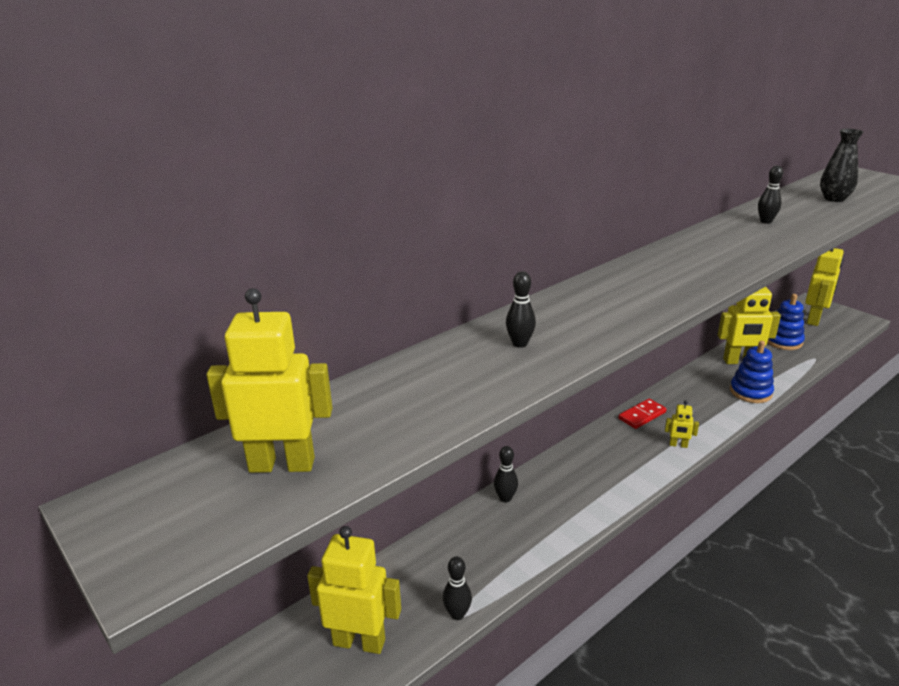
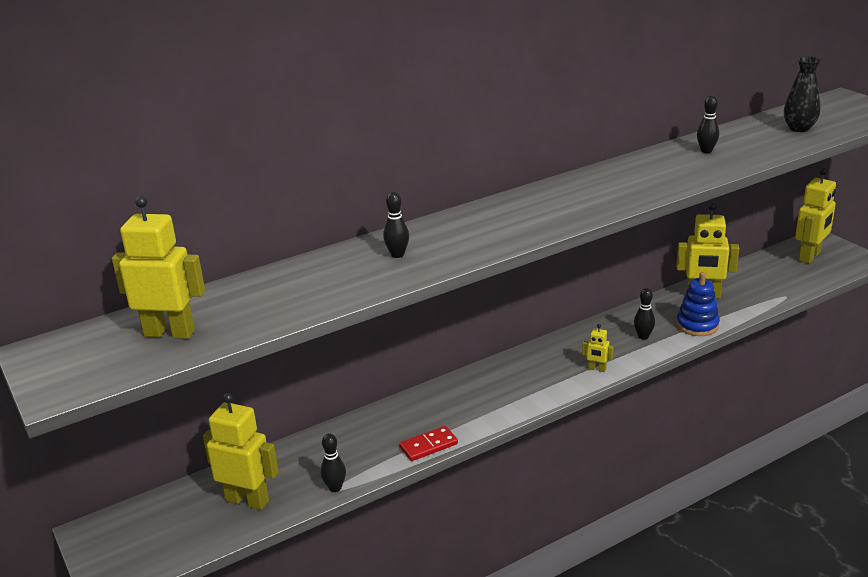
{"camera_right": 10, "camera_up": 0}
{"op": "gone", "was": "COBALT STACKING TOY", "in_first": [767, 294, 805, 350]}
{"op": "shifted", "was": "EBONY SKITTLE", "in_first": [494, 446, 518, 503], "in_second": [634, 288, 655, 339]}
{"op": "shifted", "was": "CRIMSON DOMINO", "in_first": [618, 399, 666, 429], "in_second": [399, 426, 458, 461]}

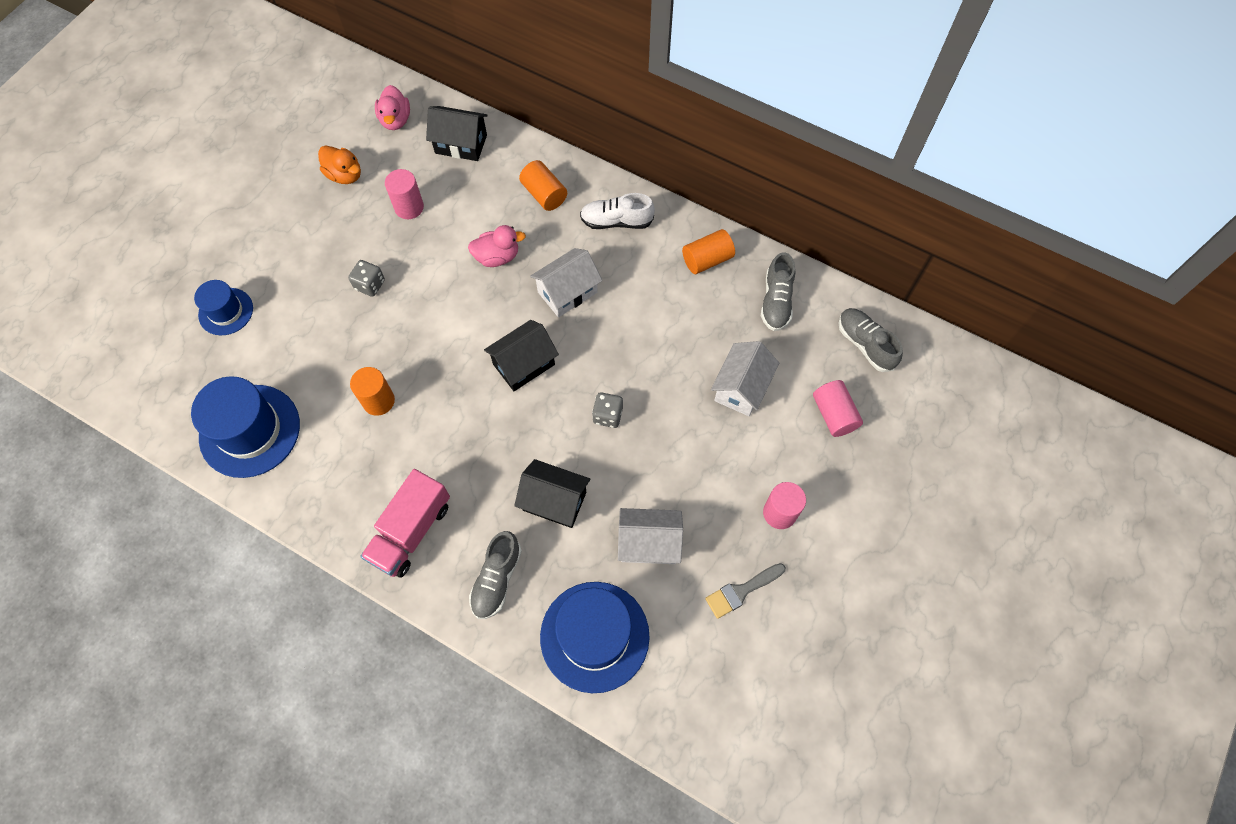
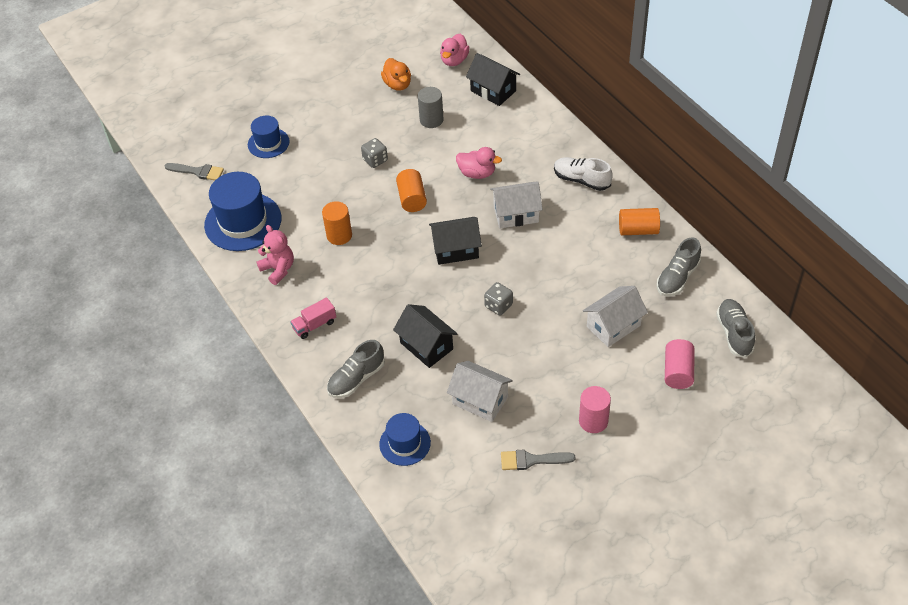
{"camera_right": 30, "camera_up": -15}
{"op": "new", "now": "GREY PAINT BRUSH", "in_second": [165, 163, 224, 180]}
{"op": "new", "now": "ROSE-PINK TEDDY BEAR", "in_second": [256, 225, 294, 285]}
{"op": "shifted", "was": "ORANGE-COLOURED SOLID CYLINDER", "in_first": [519, 160, 567, 211], "in_second": [396, 169, 427, 212]}
{"op": "repainted", "was": "ROSE-PINK SOLID CYLINDER", "now": "GREY SOLID CYLINDER", "in_first": [385, 169, 424, 219], "in_second": [418, 87, 444, 128]}
{"op": "scaled", "was": "ROSE-PINK TOY TRUCK", "in_first": [360, 469, 450, 578], "in_second": [290, 297, 336, 339], "ratio": 0.56}
{"op": "scaled", "was": "COBALT TALL HAT", "in_first": [540, 582, 650, 693], "in_second": [379, 413, 431, 466], "ratio": 0.57}

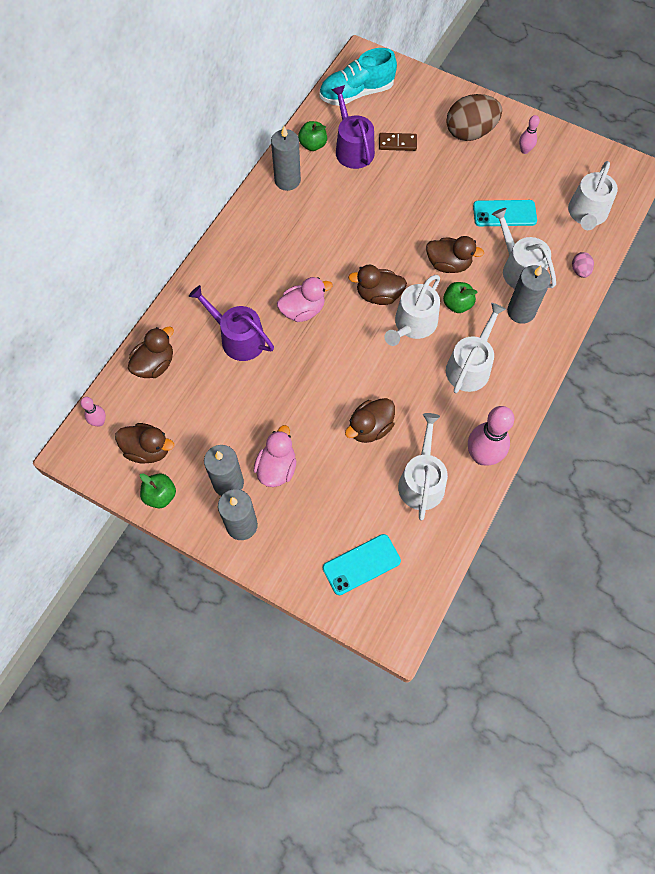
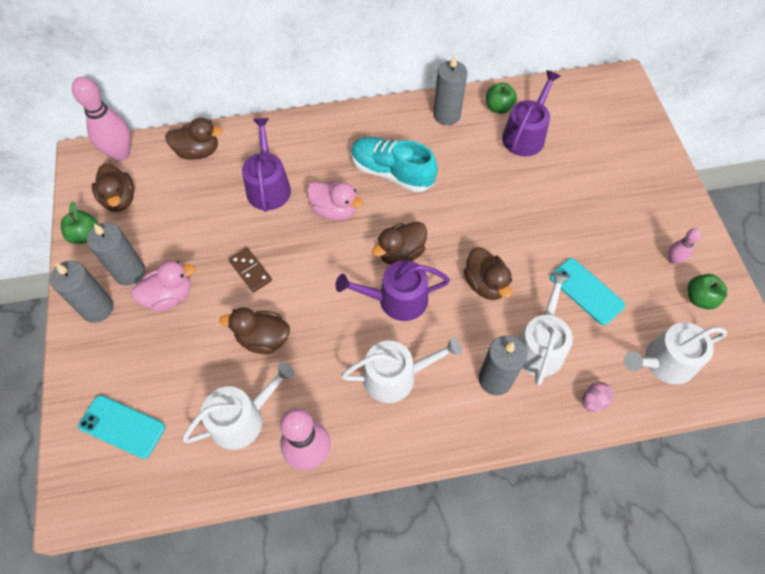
{"camera_right": 50, "camera_up": -5}
{"op": "gone", "was": "DARK BROWN EGG", "in_first": [446, 94, 502, 141]}
{"op": "shifted", "was": "TURQUOISE SNEAKER", "in_first": [319, 48, 397, 106], "in_second": [351, 137, 438, 192]}
{"op": "shifted", "was": "DARK BROWN DOMINO", "in_first": [379, 133, 417, 151], "in_second": [229, 248, 272, 292]}
{"op": "shifted", "was": "EMERALD TOY APPLE", "in_first": [443, 282, 478, 313], "in_second": [687, 274, 727, 310]}
{"op": "repainted", "was": "SNOW-WHITE SPRINKLING CAN", "now": "ROYAL PURPLE SPRINKLING CAN", "in_first": [385, 275, 440, 346], "in_second": [336, 260, 450, 321]}
{"op": "rotated", "was": "DARK BROWN TOY DUCK", "in_first": [348, 265, 407, 305], "in_second": [372, 222, 427, 265], "clockwise": -90}
{"op": "scaled", "was": "ROSE-PINK SKITTLE", "in_first": [80, 397, 106, 427], "in_second": [72, 77, 131, 161], "ratio": 1.98}

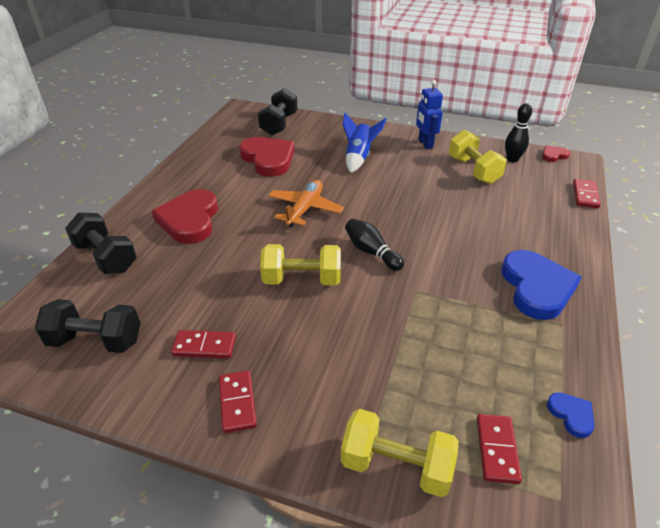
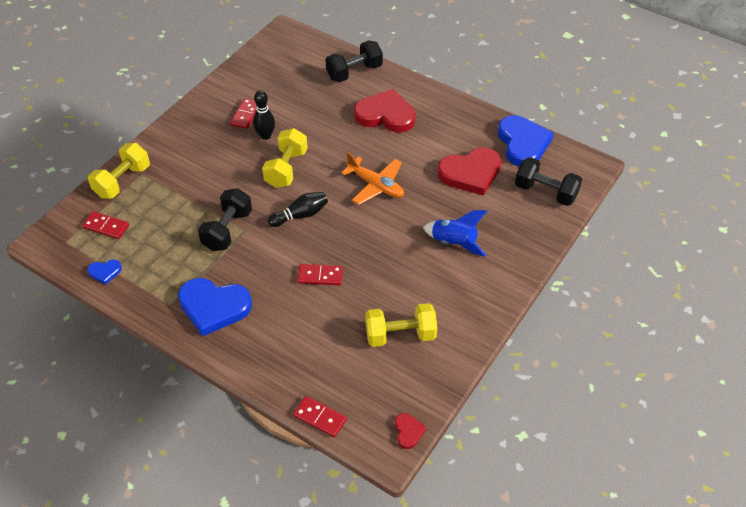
{"camera_right": 105, "camera_up": 10}
{"op": "gone", "was": "COBALT TOY ROBOT", "in_first": [416, 80, 443, 149]}
{"op": "new", "now": "COBALT HEART", "in_second": [498, 115, 554, 167]}
{"op": "shifted", "was": "EBONY FREE WEIGHT", "in_first": [35, 299, 140, 353], "in_second": [198, 188, 252, 251]}
{"op": "shifted", "was": "CRIMSON DOMINO", "in_first": [219, 371, 257, 433], "in_second": [297, 264, 343, 285]}
{"op": "shifted", "was": "EBONY SKITTLE", "in_first": [505, 103, 532, 162], "in_second": [253, 90, 275, 140]}

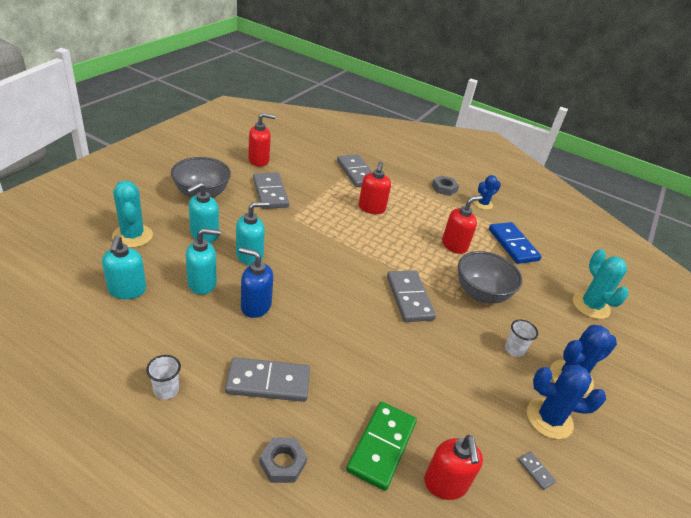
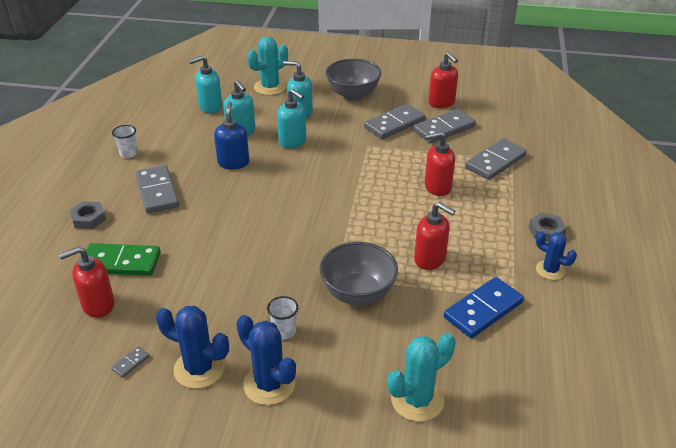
{"camera_right": 75, "camera_up": 0}
{"op": "shifted", "was": "GREY DOMINO", "in_first": [387, 270, 436, 322], "in_second": [413, 109, 476, 143]}
{"op": "rotated", "was": "COBALT PRICKLY PLANT", "in_first": [527, 365, 606, 439], "in_second": [156, 306, 229, 389], "clockwise": -60}

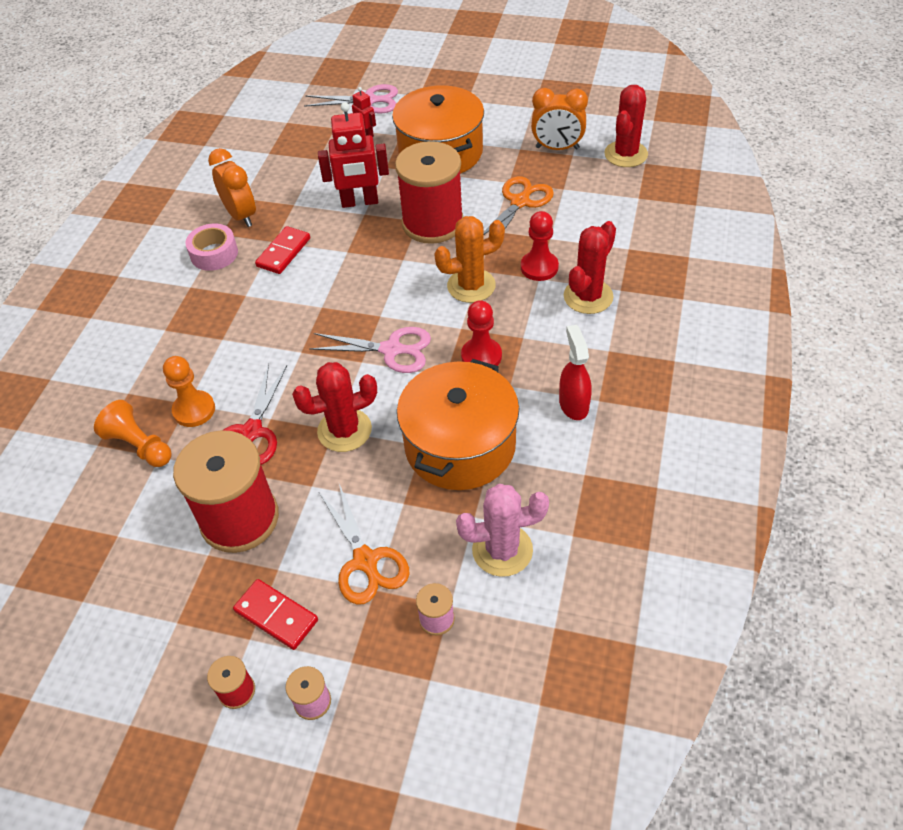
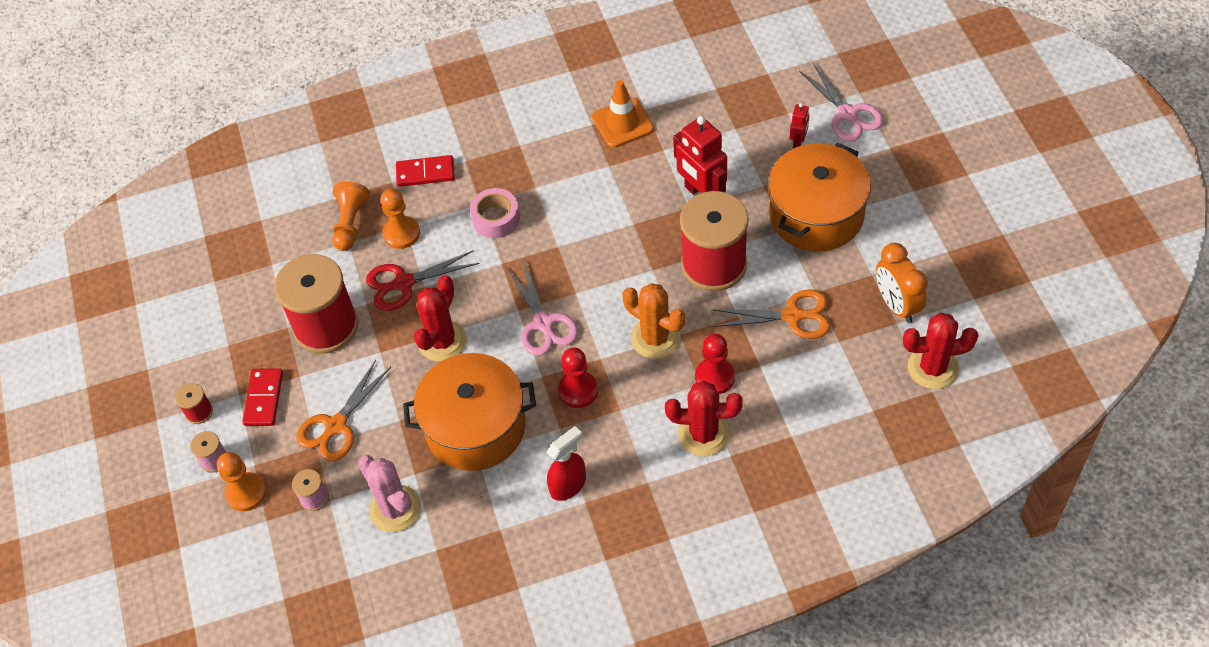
{"camera_right": 60, "camera_up": 5}
{"op": "new", "now": "ORANGE-COLOURED GAME PAWN", "in_second": [217, 452, 266, 511]}
{"op": "shifted", "was": "ROSE-PINK STICKY TAPE", "in_first": [185, 224, 238, 271], "in_second": [470, 188, 520, 238]}
{"op": "shifted", "was": "CRIMSON DOMINO", "in_first": [255, 226, 310, 274], "in_second": [396, 155, 455, 187]}
{"op": "swapped", "was": "ORANGE-COLOURED ALARM CLOCK", "now": "ORANGE-COLOURED ROAD CONE", "in_first": [208, 148, 256, 227], "in_second": [592, 80, 654, 148]}
{"op": "rotated", "was": "CRIMSON PRICKLY PLANT", "in_first": [292, 362, 377, 452], "in_second": [414, 275, 467, 362], "clockwise": 75}

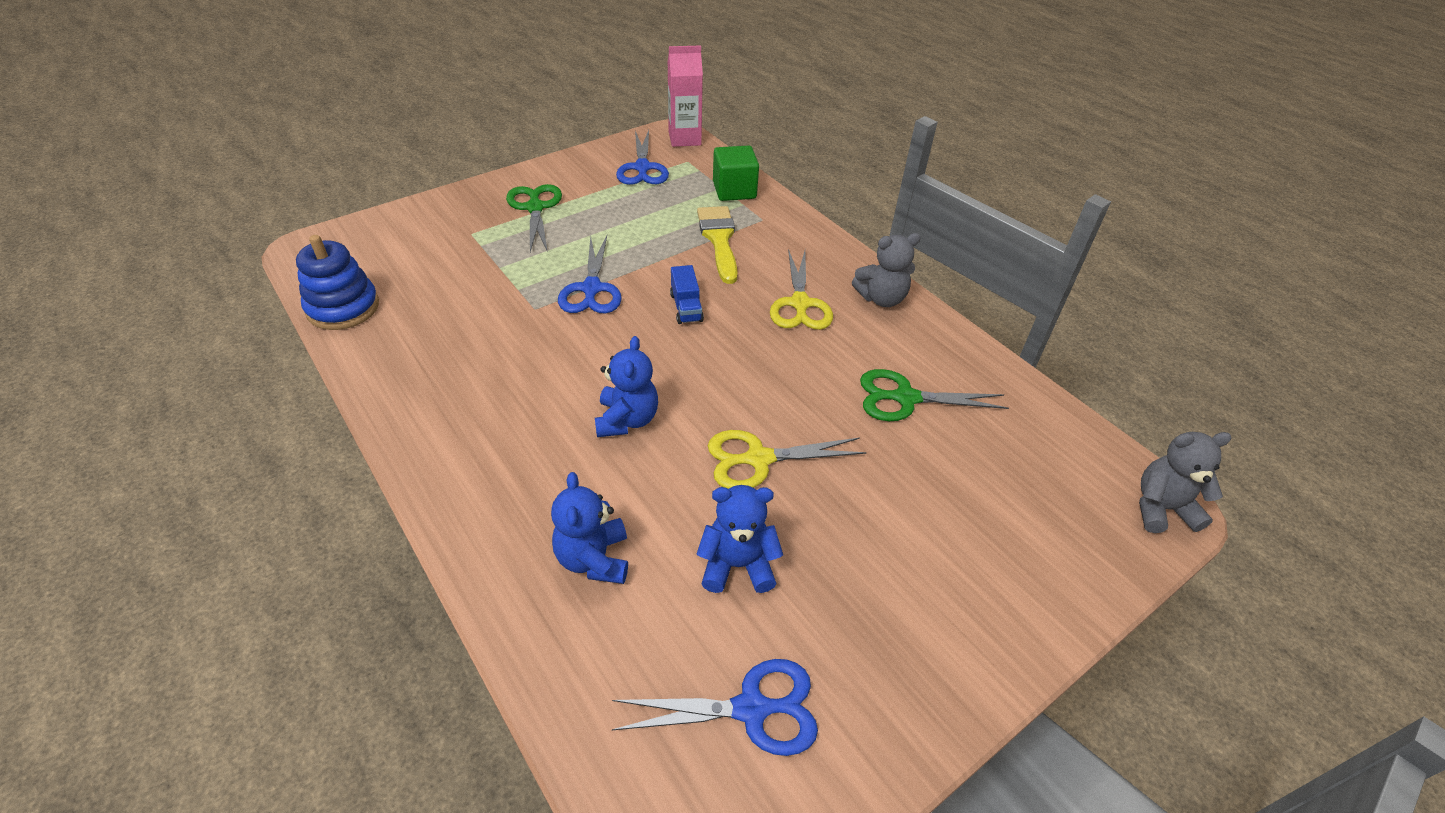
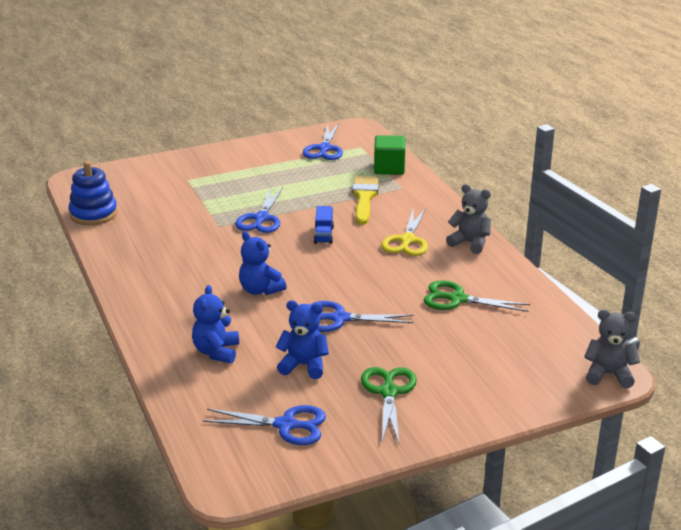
{"camera_right": 15, "camera_up": -15}
{"op": "gone", "was": "ROSE-PINK MILK CARTON", "in_first": [668, 45, 703, 147]}
{"op": "shifted", "was": "EMERALD PAIR OF SCISSORS", "in_first": [506, 184, 562, 252], "in_second": [361, 367, 417, 443]}
{"op": "repainted", "was": "BRIGHT YELLOW PAIR OF SCISSORS", "now": "COBALT PAIR OF SCISSORS", "in_first": [708, 430, 866, 489], "in_second": [310, 301, 413, 332]}
{"op": "rotated", "was": "COBALT TEDDY BEAR", "in_first": [595, 336, 658, 437], "in_second": [239, 231, 286, 295], "clockwise": 120}
{"op": "rotated", "was": "GREY TEDDY BEAR", "in_first": [852, 233, 921, 307], "in_second": [446, 184, 491, 254], "clockwise": -150}

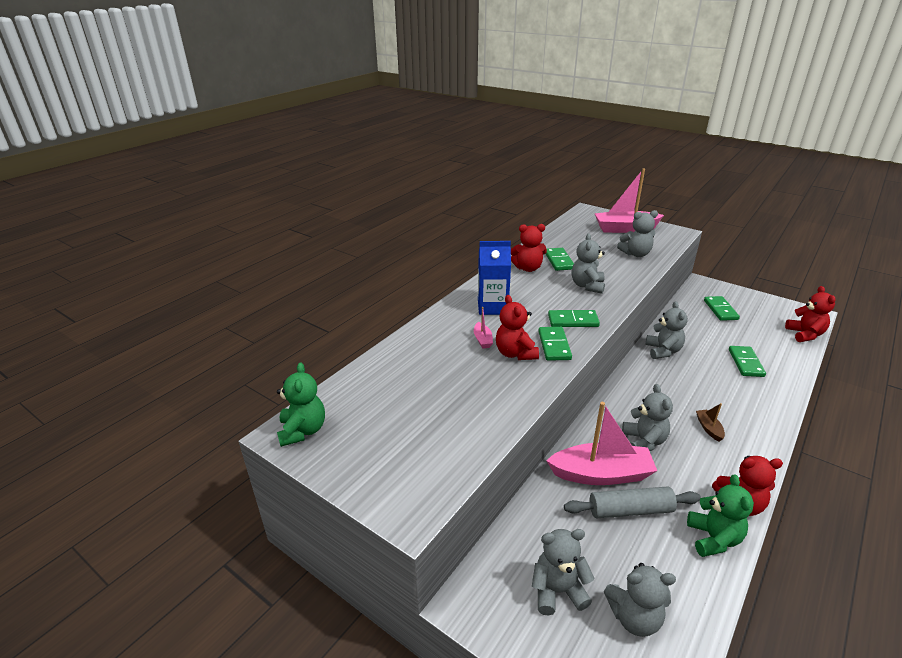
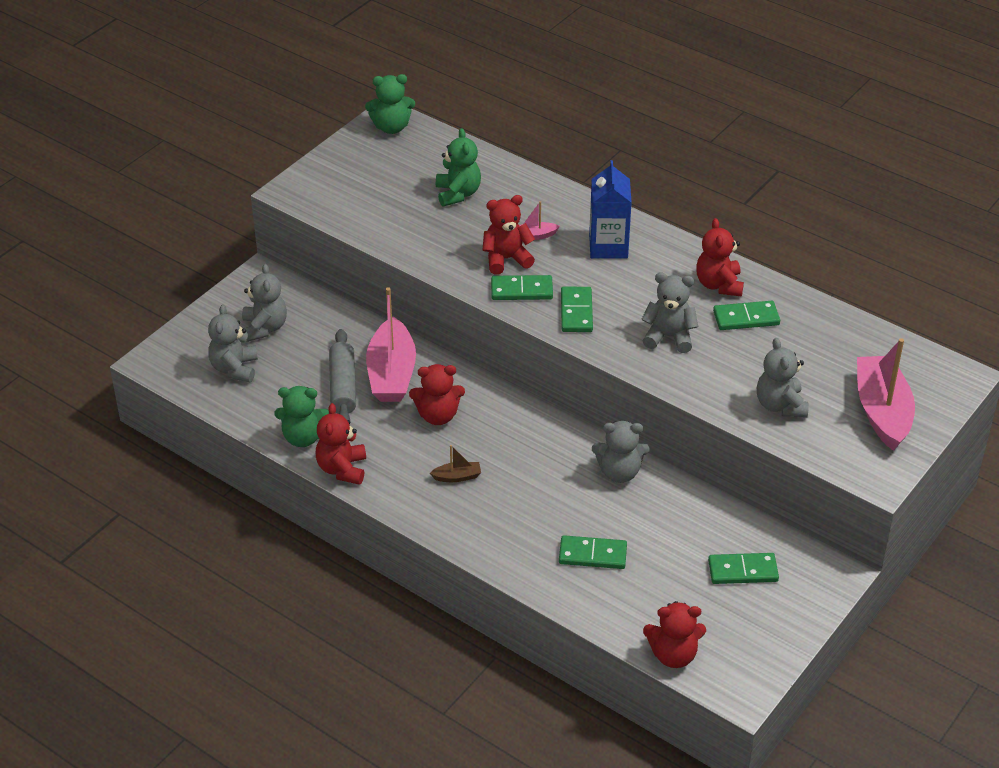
{"camera_right": 90, "camera_up": 10}
{"op": "new", "now": "EMERALD TEDDY BEAR", "in_second": [436, 128, 481, 207]}
{"op": "repainted", "was": "GREY TEDDY BEAR", "now": "CRIMSON TEDDY BEAR", "in_first": [622, 384, 673, 451], "in_second": [409, 364, 465, 425]}

